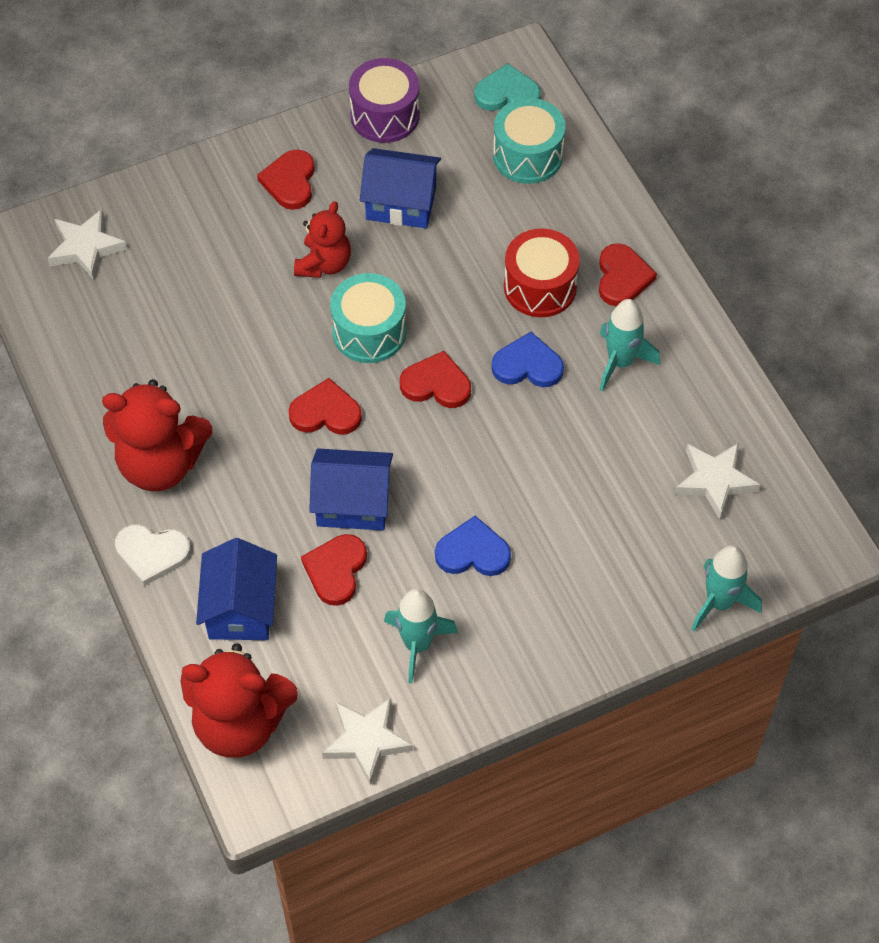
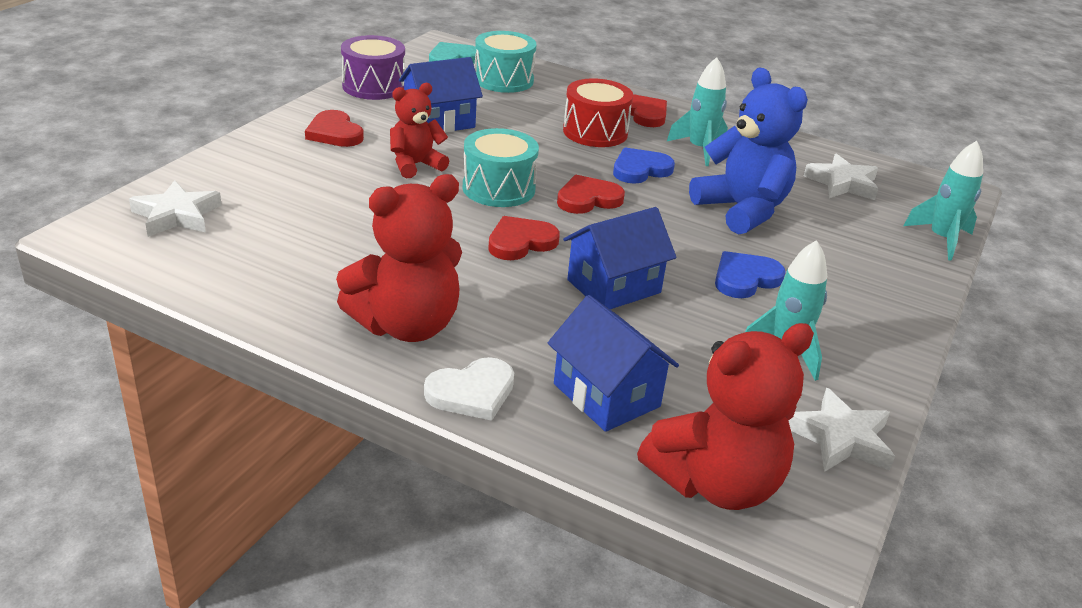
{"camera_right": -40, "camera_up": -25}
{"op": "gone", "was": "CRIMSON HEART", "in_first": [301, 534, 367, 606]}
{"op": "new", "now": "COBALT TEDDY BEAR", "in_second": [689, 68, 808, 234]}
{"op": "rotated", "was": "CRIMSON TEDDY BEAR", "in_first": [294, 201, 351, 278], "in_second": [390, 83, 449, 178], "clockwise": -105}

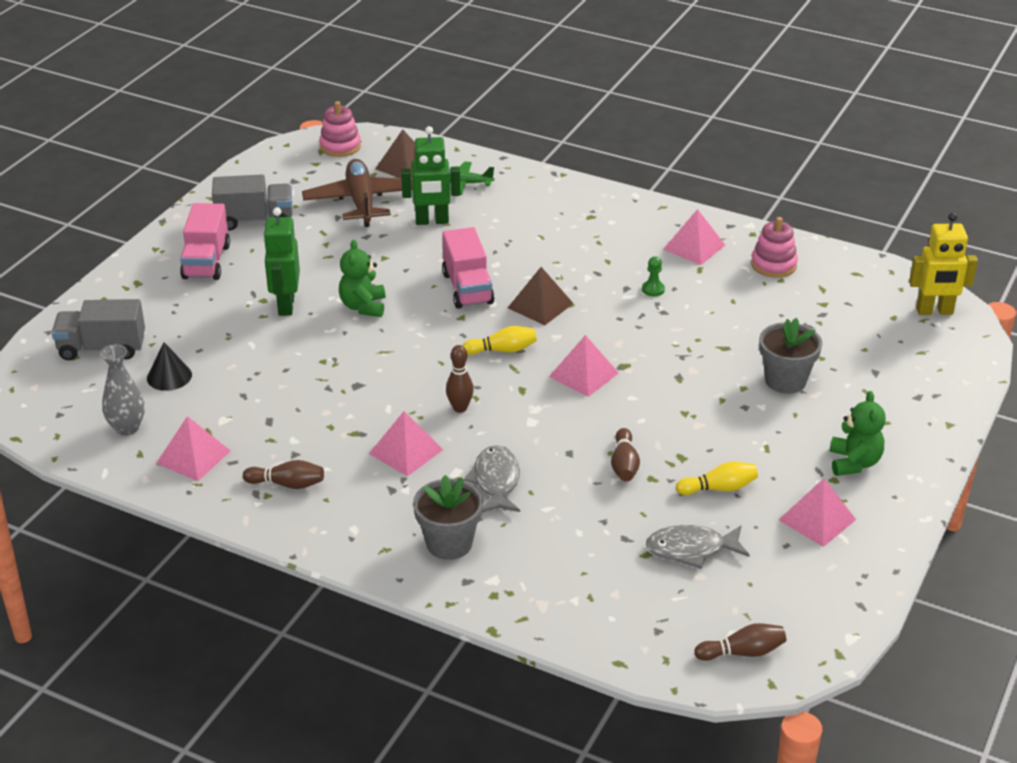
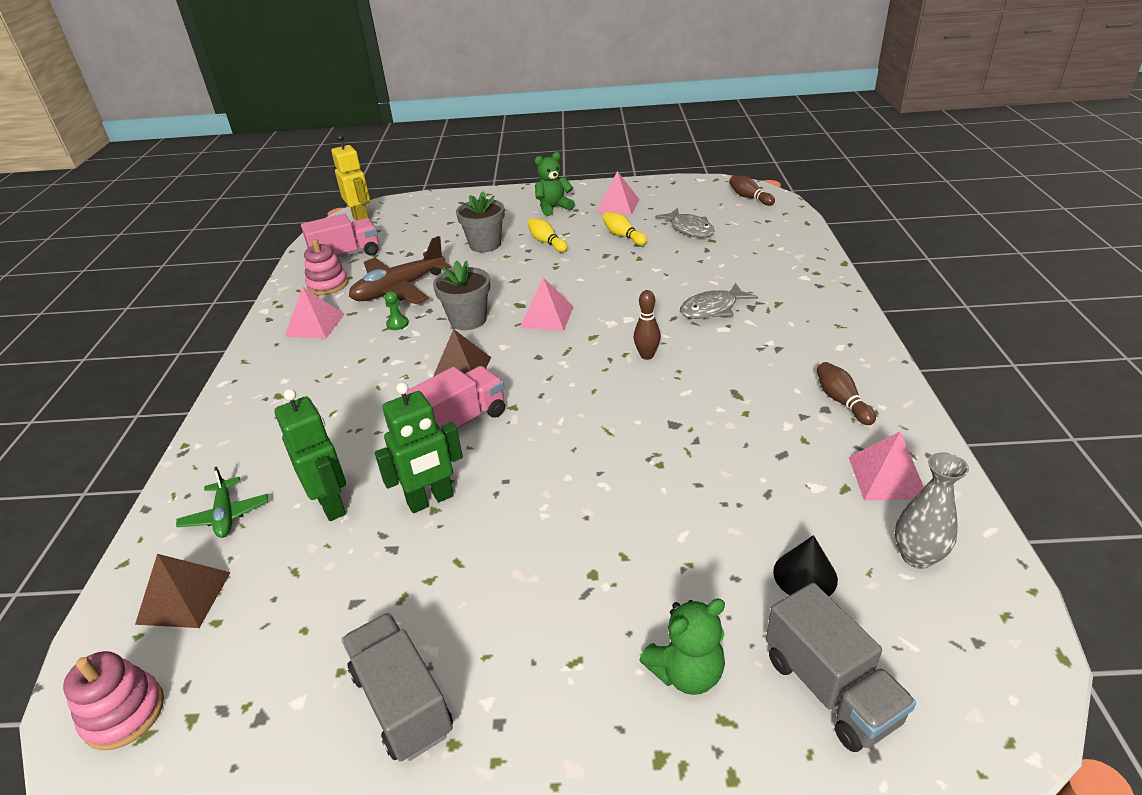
{"camera_right": -115, "camera_up": 0}
{"op": "gone", "was": "ROSE-PINK PYRAMID", "in_first": [369, 411, 443, 476]}
{"op": "gone", "was": "DARK BROWN SKITTLE", "in_first": [611, 428, 640, 482]}
{"op": "shifted", "was": "ROSE-PINK TOY TRUCK", "in_first": [180, 203, 230, 280], "in_second": [301, 213, 379, 258]}
{"op": "shifted", "was": "EMERALD TOY ROBOT", "in_first": [263, 207, 300, 316], "in_second": [375, 382, 463, 513]}
{"op": "shifted", "was": "DARK BROWN PLANE", "in_first": [302, 159, 412, 227], "in_second": [349, 236, 451, 304]}
{"op": "shifted", "was": "EMERALD TEDDY BEAR", "in_first": [339, 240, 385, 317], "in_second": [639, 599, 725, 695]}
{"op": "shifted", "was": "GREY PLANT POT", "in_first": [413, 475, 483, 560], "in_second": [433, 260, 490, 330]}
{"op": "shifted", "was": "BRIGHT YELLOW SKITTLE", "in_first": [462, 326, 537, 355], "in_second": [527, 218, 568, 252]}

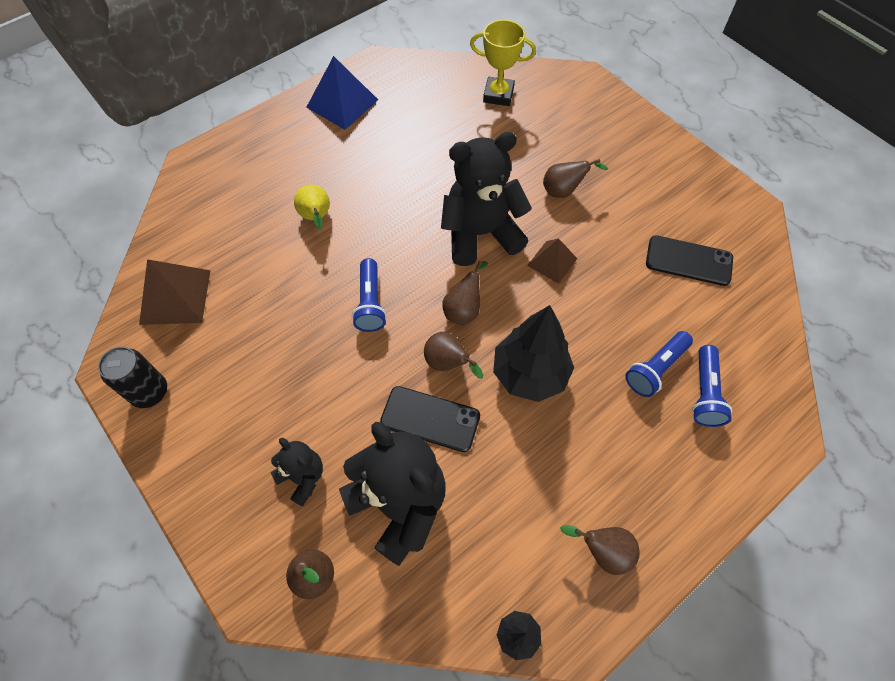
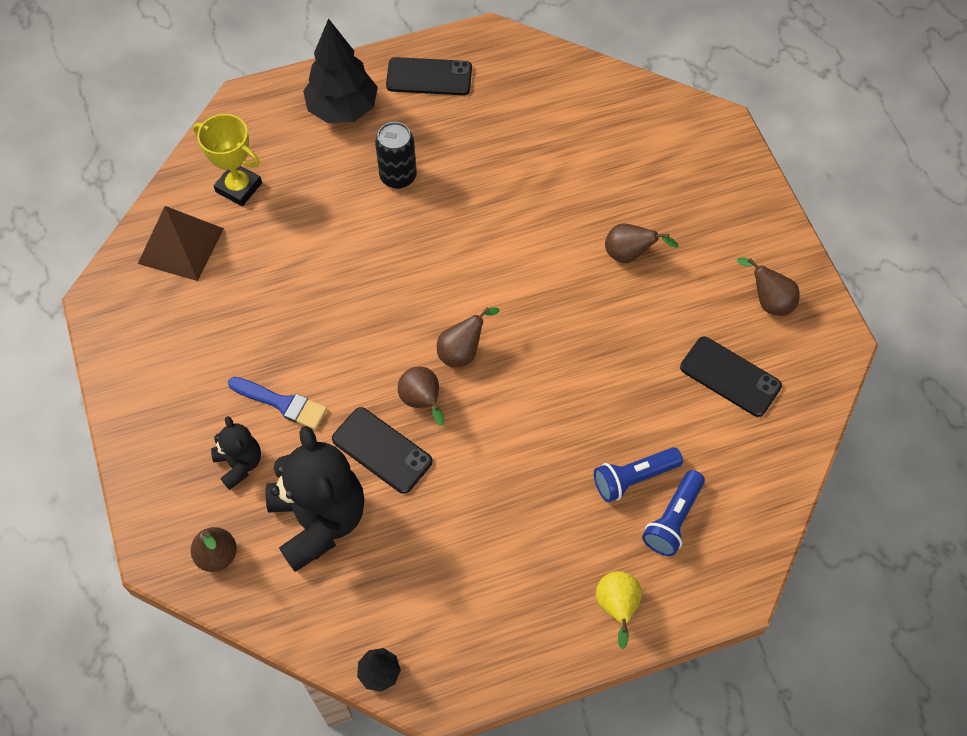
{"camera_right": 20, "camera_up": 0}
{"op": "gone", "was": "COBALT FLASHLIGHT", "in_first": [352, 258, 387, 332]}
{"op": "gone", "was": "EBONY TEDDY BEAR", "in_first": [441, 132, 532, 266]}
{"op": "gone", "was": "DARK BROWN PYRAMID", "in_first": [527, 238, 577, 284]}
{"op": "new", "now": "COBALT PAINT BRUSH", "in_second": [228, 377, 327, 430]}
{"op": "shifted", "was": "EBONY SODA CAN", "in_first": [98, 347, 167, 408], "in_second": [375, 122, 417, 189]}
{"op": "shifted", "was": "BRIGHT YELLOW PEAR", "in_first": [294, 185, 330, 229], "in_second": [596, 571, 642, 649]}
{"op": "shifted", "was": "BRIGHT YELLOW TROPHY", "in_first": [470, 20, 536, 106], "in_second": [193, 114, 262, 206]}
{"op": "shifted", "was": "EBONY TREE", "in_first": [493, 305, 574, 402], "in_second": [303, 18, 378, 123]}
{"op": "shifted", "was": "DARK BROWN PEAR", "in_first": [560, 525, 640, 575], "in_second": [737, 258, 800, 316]}
{"op": "swapped", "was": "COBALT PYRAMID", "now": "EBONY SMARTPHONE", "in_first": [306, 56, 378, 130], "in_second": [386, 57, 472, 95]}

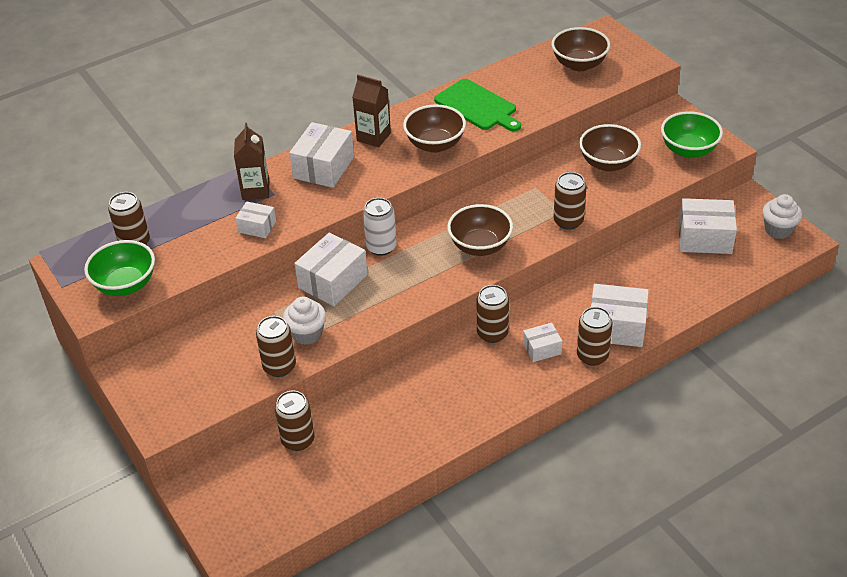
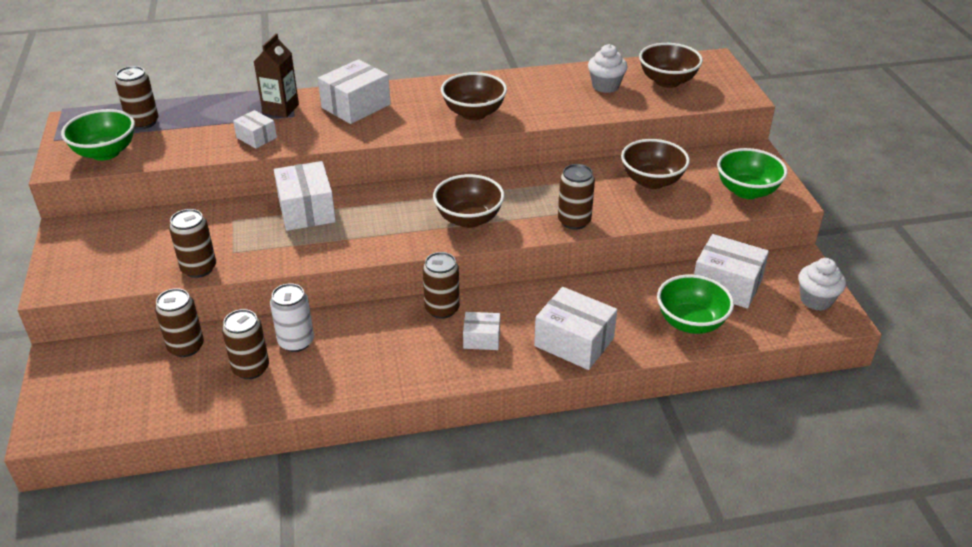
{"camera_right": 20, "camera_up": -5}
{"op": "gone", "was": "DARK BROWN MILK CARTON", "in_first": [352, 75, 391, 147]}
{"op": "gone", "was": "EMERALD BREAD BOARD", "in_first": [434, 79, 521, 131]}
{"op": "new", "now": "EMERALD SERVING BOWL", "in_second": [657, 274, 734, 334]}
{"op": "shifted", "was": "SNOW-WHITE MUFFIN", "in_first": [283, 297, 326, 345], "in_second": [588, 44, 628, 93]}
{"op": "shifted", "was": "SNOW-WHITE SODA CAN", "in_first": [363, 198, 397, 256], "in_second": [270, 283, 314, 352]}
{"op": "shifted", "was": "DARK BROWN SODA CAN", "in_first": [577, 307, 613, 366], "in_second": [222, 309, 269, 379]}
{"op": "rotated", "was": "SNOW-WHITE PACKAGE", "in_first": [294, 232, 368, 306], "in_second": [274, 161, 336, 231], "clockwise": -75}

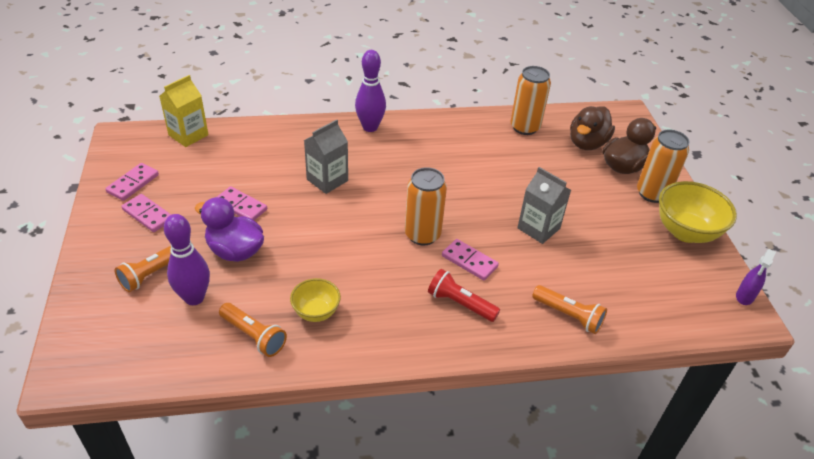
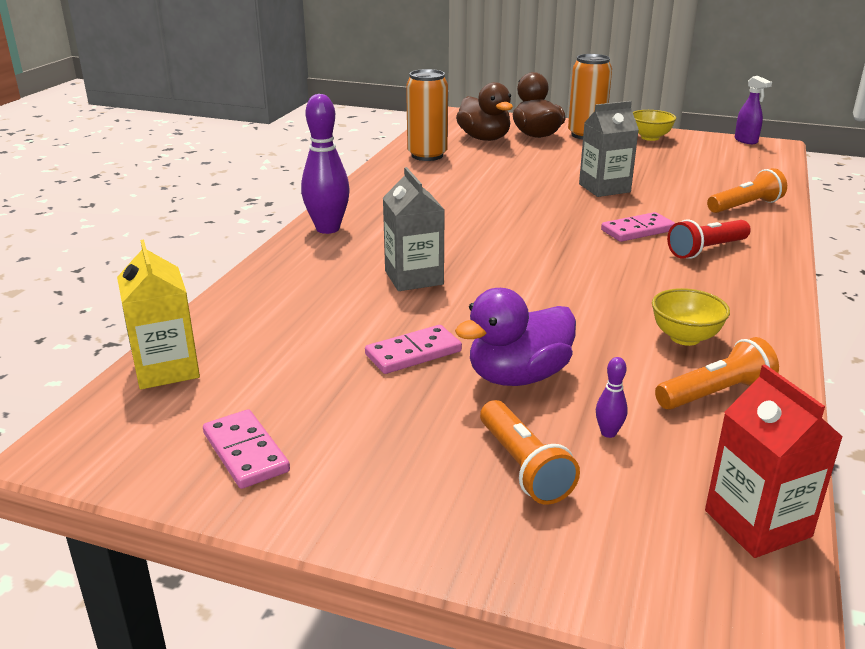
{"camera_right": -60, "camera_up": -15}
{"op": "gone", "was": "ROSE-PINK DOMINO", "in_first": [121, 194, 171, 232]}
{"op": "gone", "was": "ORANGE-COLOURED SODA CAN", "in_first": [405, 167, 447, 246]}
{"op": "new", "now": "CRIMSON MILK CARTON", "in_second": [705, 364, 843, 558]}
{"op": "scaled", "was": "ROYAL PURPLE SKITTLE", "in_first": [164, 214, 210, 305], "in_second": [596, 357, 628, 438], "ratio": 0.43}
{"op": "scaled", "was": "BRIGHT YELLOW SERVING BOWL", "in_first": [659, 181, 737, 243], "in_second": [633, 110, 676, 141], "ratio": 0.58}

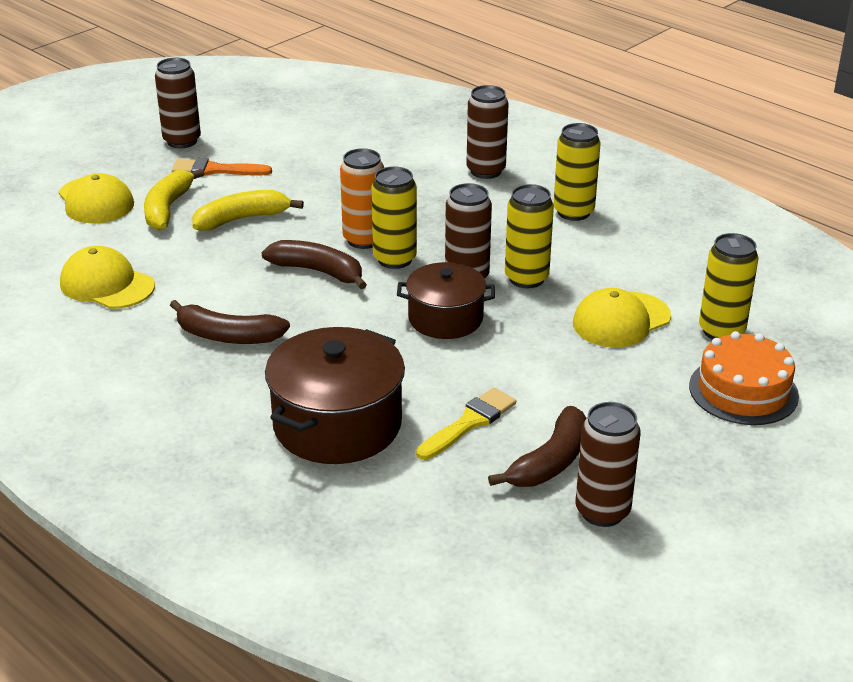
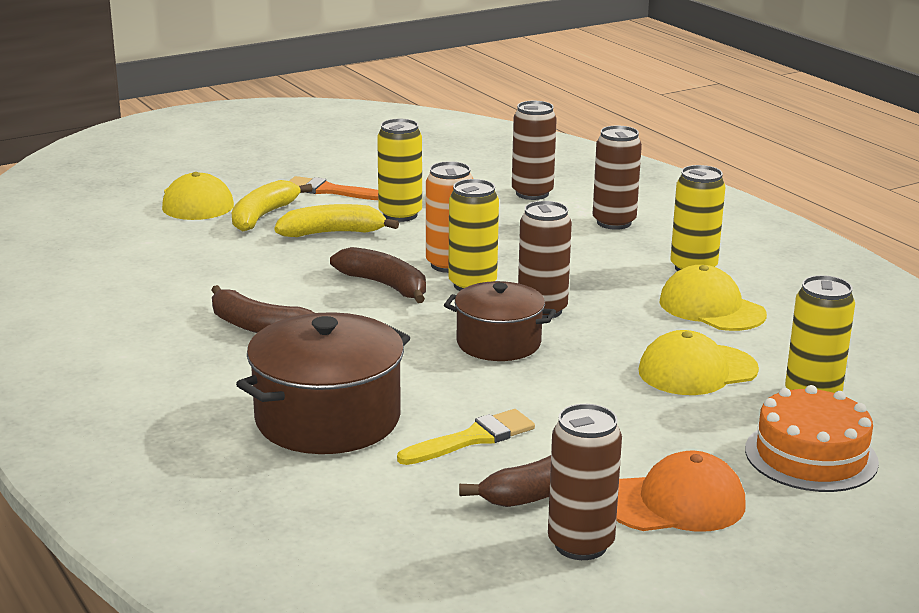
{"camera_right": 15, "camera_up": -10}
{"op": "new", "now": "ORANGE-COLOURED PEAKED CAP", "in_second": [616, 451, 746, 532]}
{"op": "shifted", "was": "BRIGHT YELLOW PEAKED CAP", "in_first": [60, 246, 155, 309], "in_second": [659, 265, 767, 331]}
{"op": "shifted", "was": "DARK BROWN SODA CAN", "in_first": [155, 58, 201, 148], "in_second": [512, 101, 557, 200]}
{"op": "shifted", "was": "BRIGHT YELLOW SODA CAN", "in_first": [505, 184, 554, 288], "in_second": [377, 119, 422, 222]}

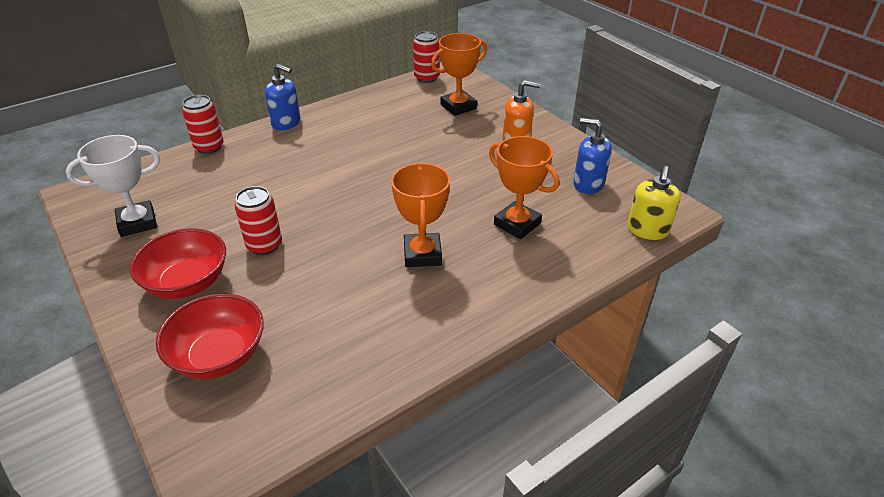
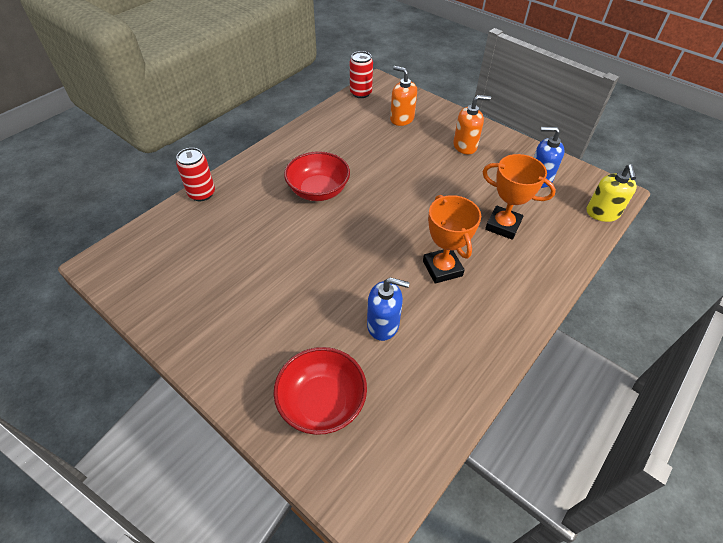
{"camera_right": -15, "camera_up": 10}
{"op": "gone", "was": "SNOW-WHITE TROPHY", "in_first": [66, 135, 160, 237]}
{"op": "gone", "was": "CRIMSON SODA CAN", "in_first": [235, 186, 282, 255]}
{"op": "shifted", "was": "CRIMSON SERVING BOWL", "in_first": [129, 228, 226, 299], "in_second": [284, 151, 350, 201]}
{"op": "shifted", "was": "COBALT PUMP BOTTLE", "in_first": [265, 64, 301, 130], "in_second": [367, 277, 410, 341]}
{"op": "swapped", "was": "ORANGE-COLOURED TROPHY", "now": "ORANGE-COLOURED PUMP BOTTLE", "in_first": [431, 33, 487, 116], "in_second": [390, 66, 417, 126]}

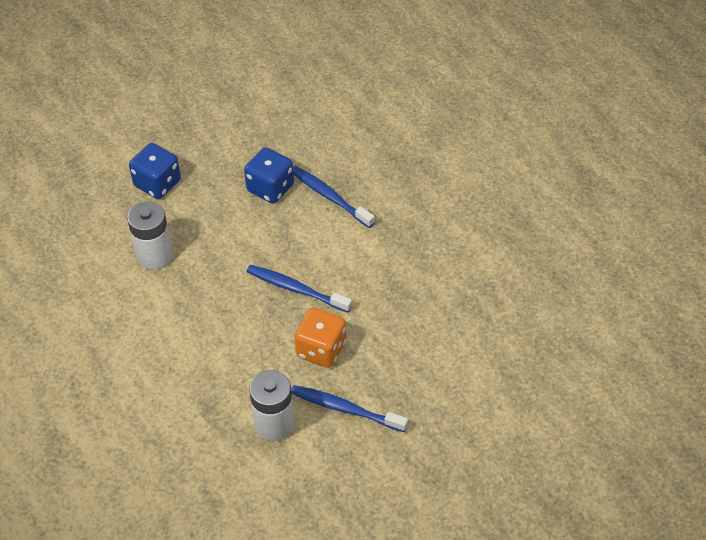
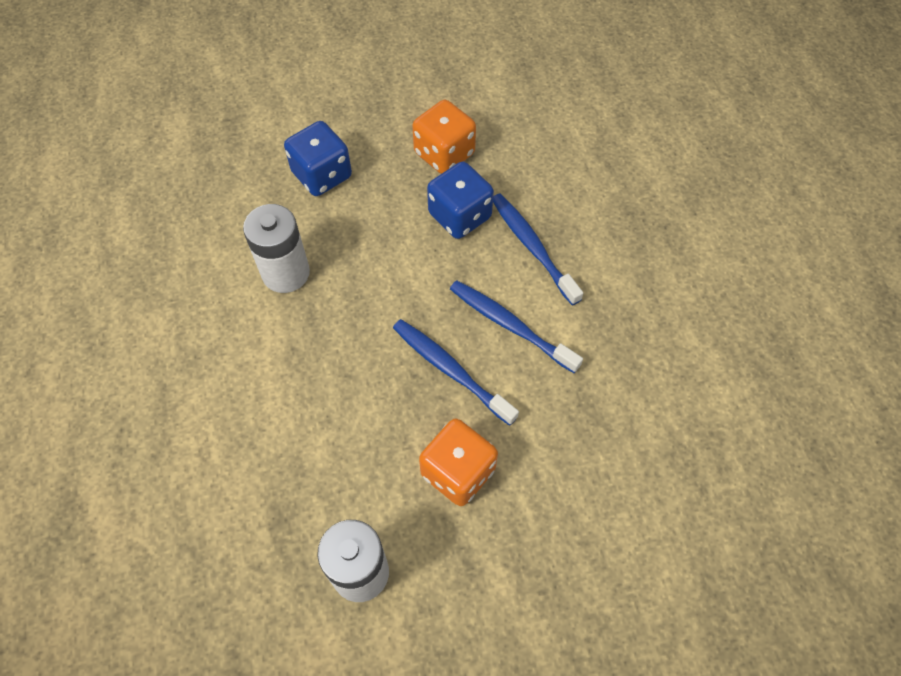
{"camera_right": 15, "camera_up": 10}
{"op": "new", "now": "ORANGE-COLOURED DIE", "in_second": [412, 100, 476, 174]}
{"op": "shifted", "was": "COBALT TOOTH BRUSH", "in_first": [291, 385, 408, 432], "in_second": [450, 280, 583, 373]}

